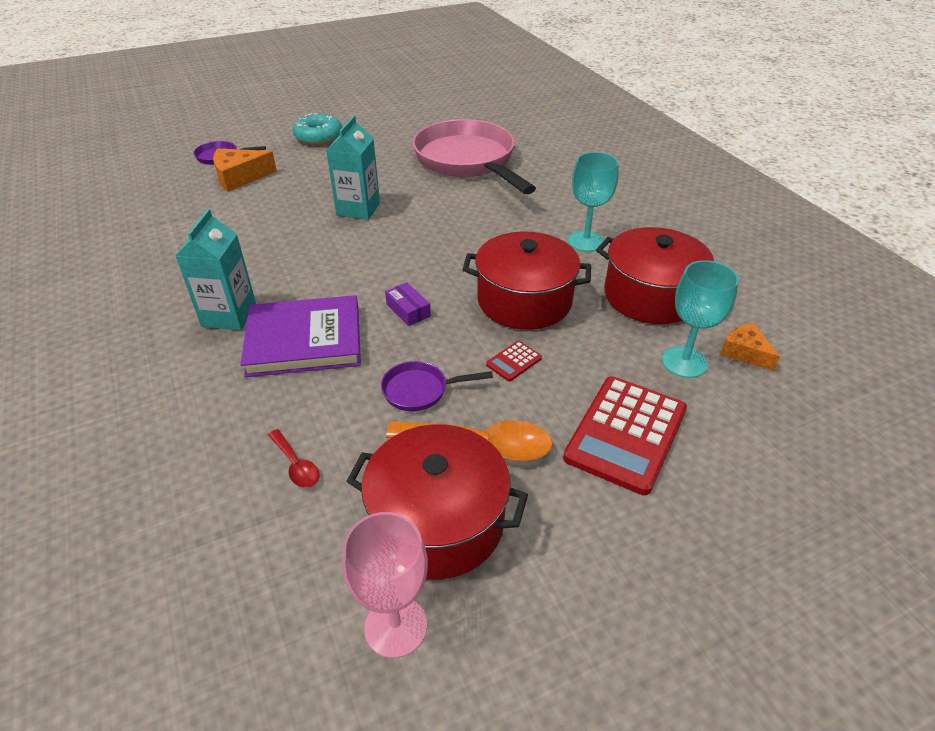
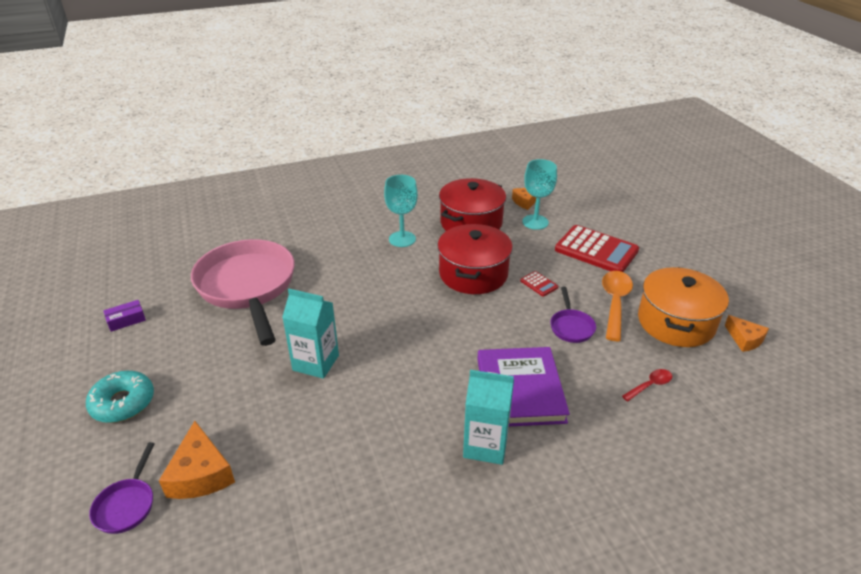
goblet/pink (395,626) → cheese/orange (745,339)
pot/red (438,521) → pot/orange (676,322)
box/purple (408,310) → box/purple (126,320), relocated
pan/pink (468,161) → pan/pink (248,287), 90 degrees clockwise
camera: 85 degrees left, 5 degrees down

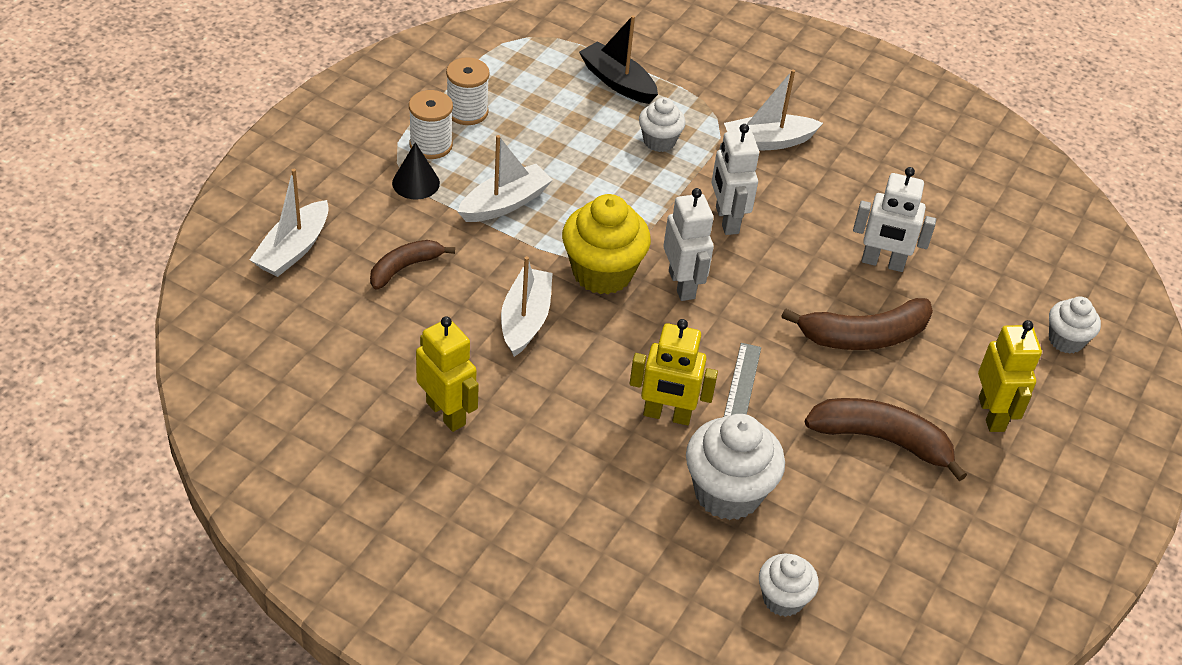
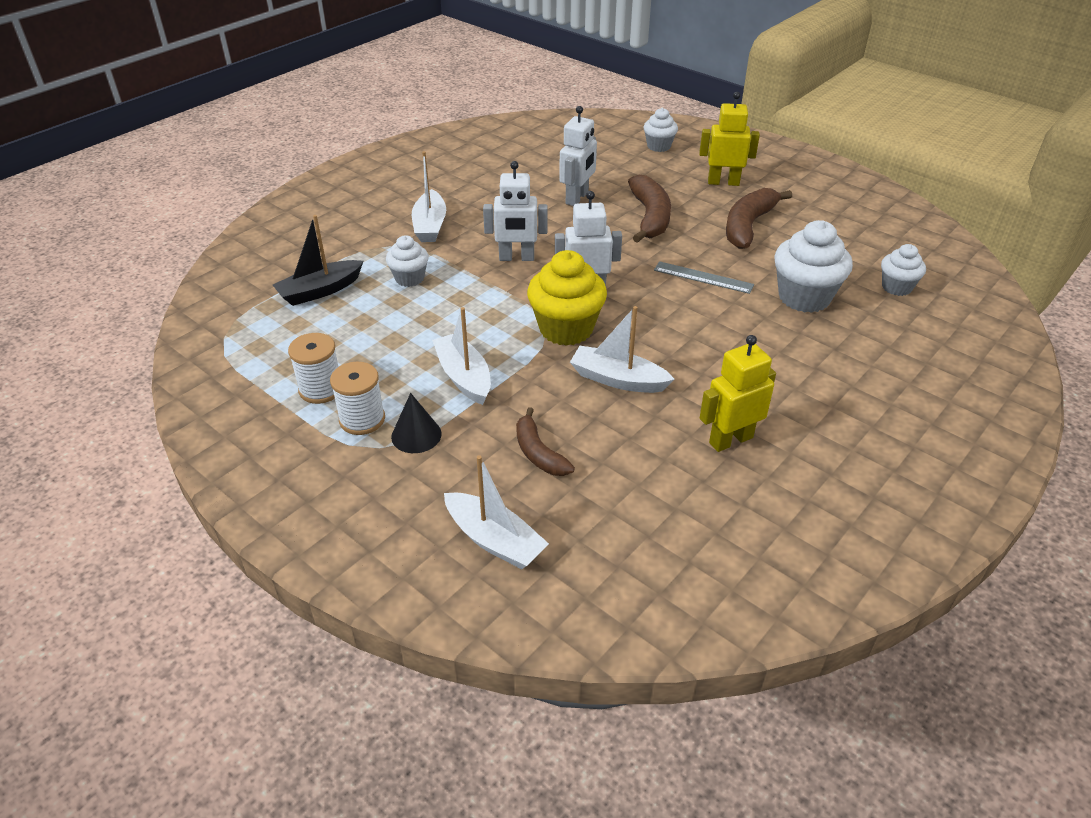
robot/yellow (667,415) → -
camera: 75 degrees left, 5 degrees down

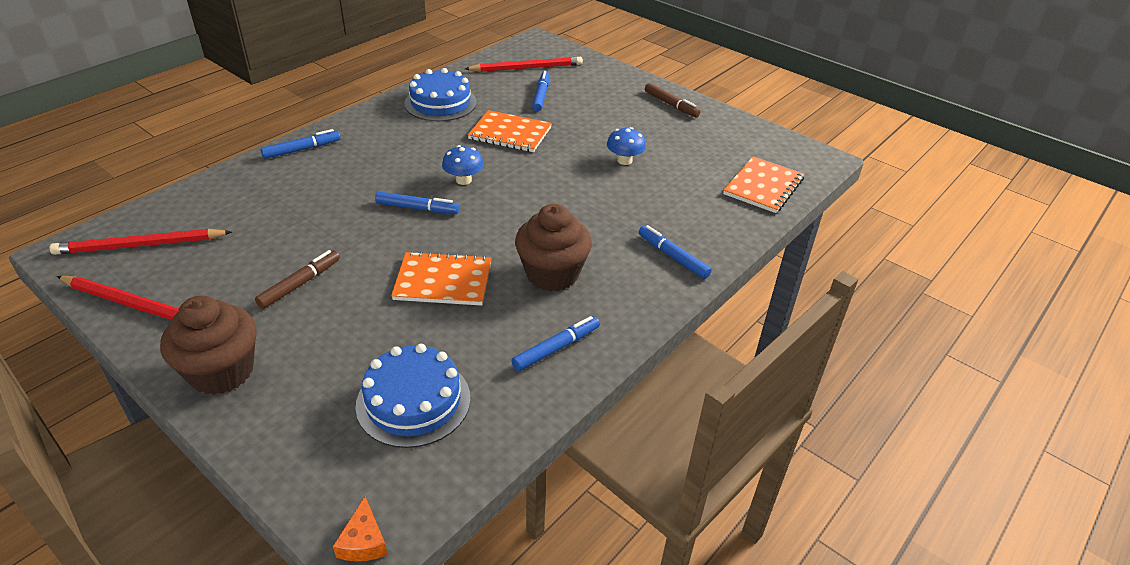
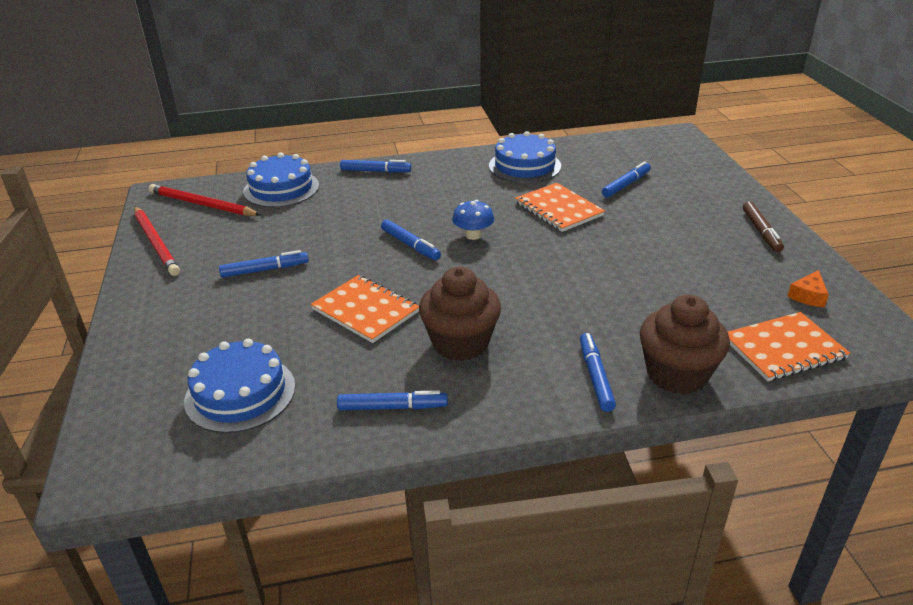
cupcake/brown (222,371) → cupcake/brown (677,374), relocated
marker/brown (300,284) → marker/blue (265,270)
cheese/orange (363,541) → cheese/orange (808,296), relocated
pencil/red (527,68) → -
mushroom/blue (624,160) → -
- → cake/blue (281,188)
camera: 40 degrees right, 5 degrees down

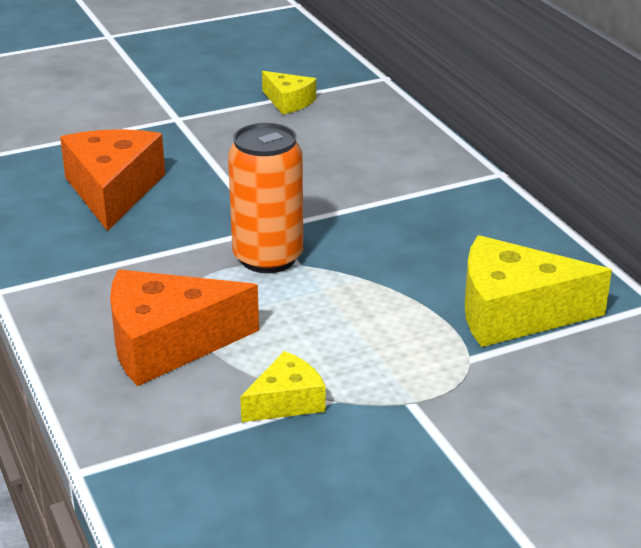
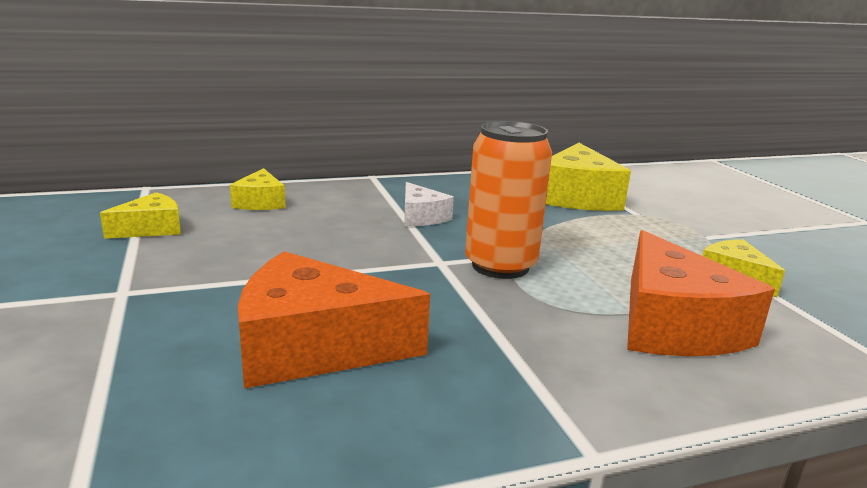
- → cheese/yellow (260,202)
- → cheese/white (421,217)
camera: 85 degrees left, 10 degrees down

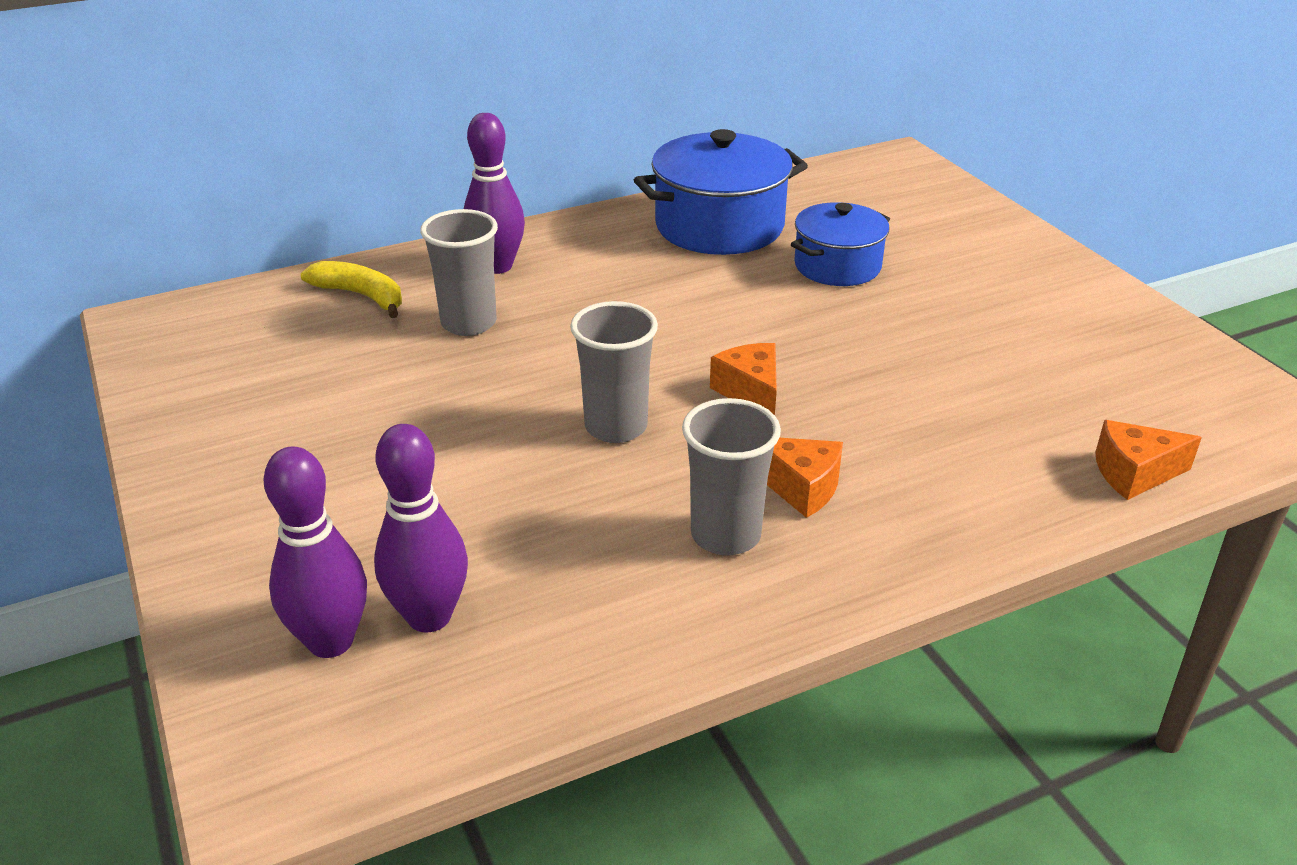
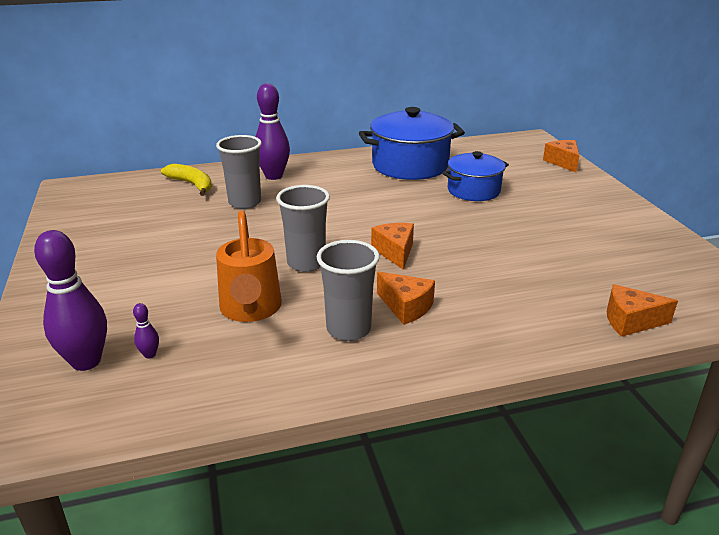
bowling pin/purple (429,616) → bowling pin/purple (150,354), x0.42
- → watering can/orange (250,310)
- → cheese/orange (563,162)
camera: 10 degrees right, 5 degrees down

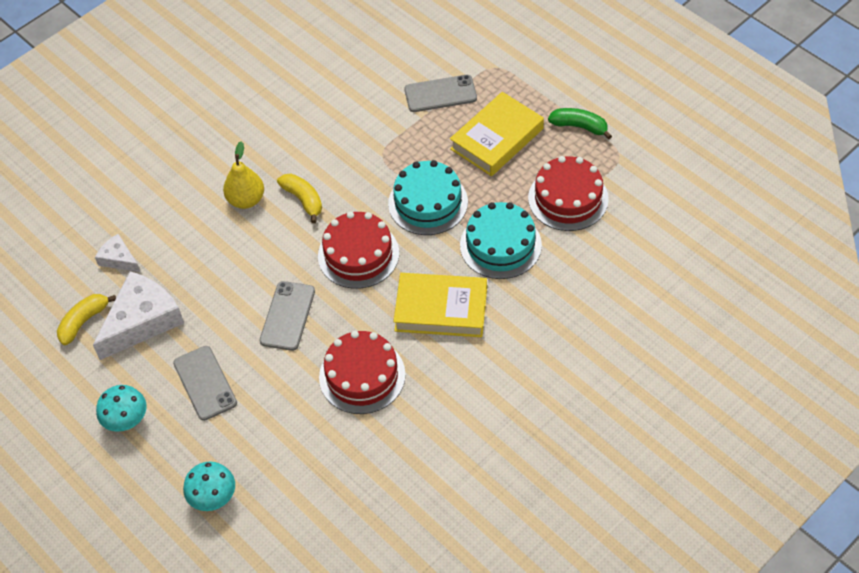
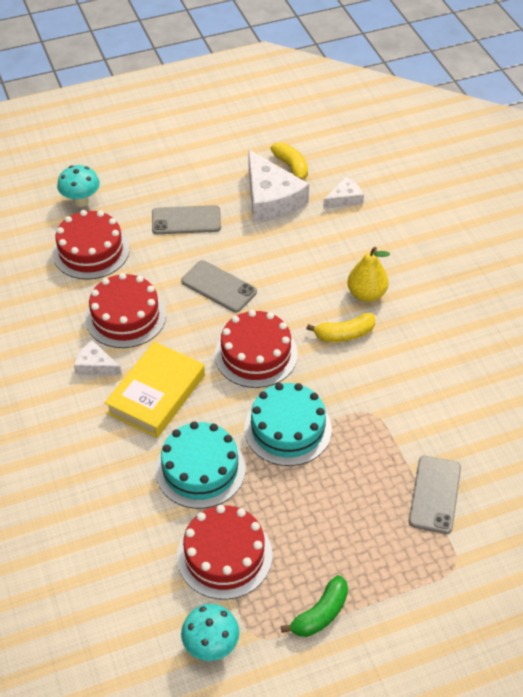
mushroom/turquoise (127,422) → mushroom/turquoise (211,646), relocated
book/yellow (497,139) → -
- → cake/red (91,251)
- → cheese/white (95,365)
camera: 110 degrees right, 5 degrees down

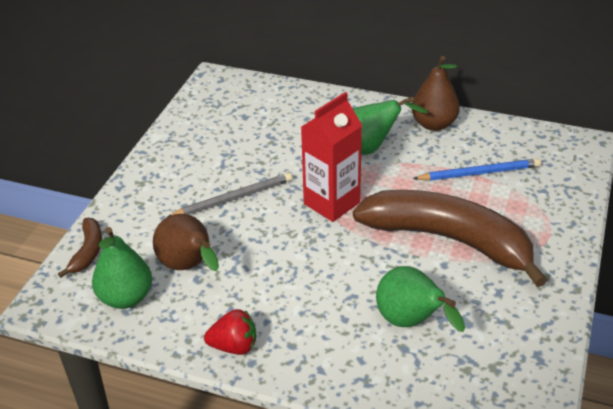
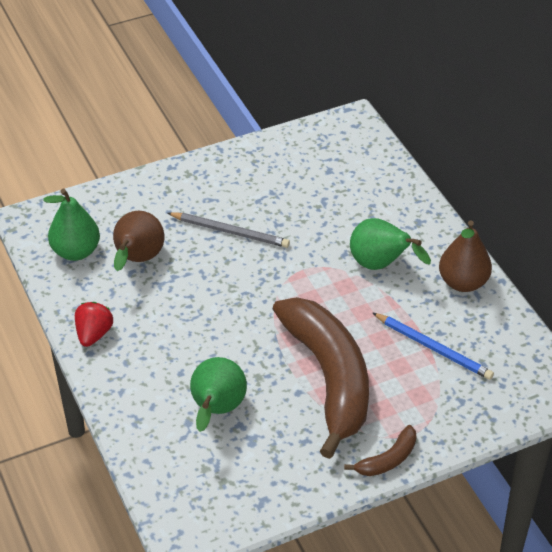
banana/brown (88,251) → banana/brown (388,459), relocated
strawberry/red (234,346) → strawberry/red (94,334), 120 degrees counterclockwise
carton/red (331,203) → -
camera: 45 degrees right, 5 degrees up

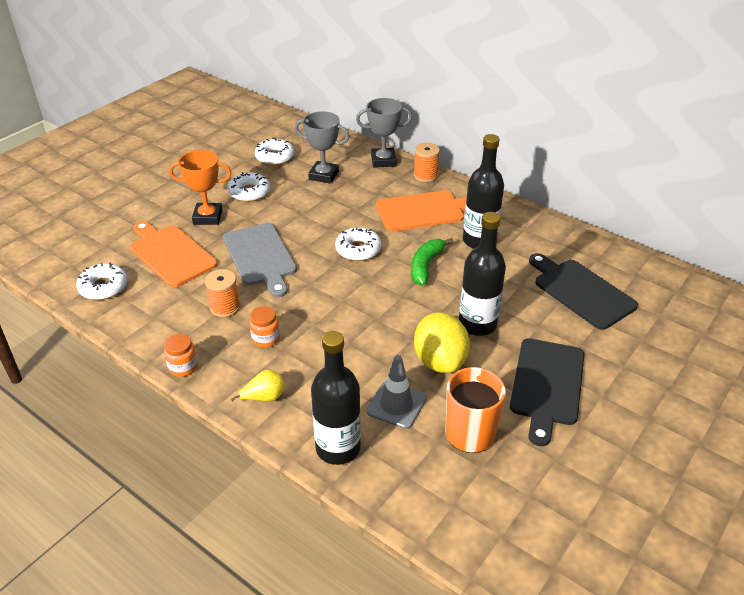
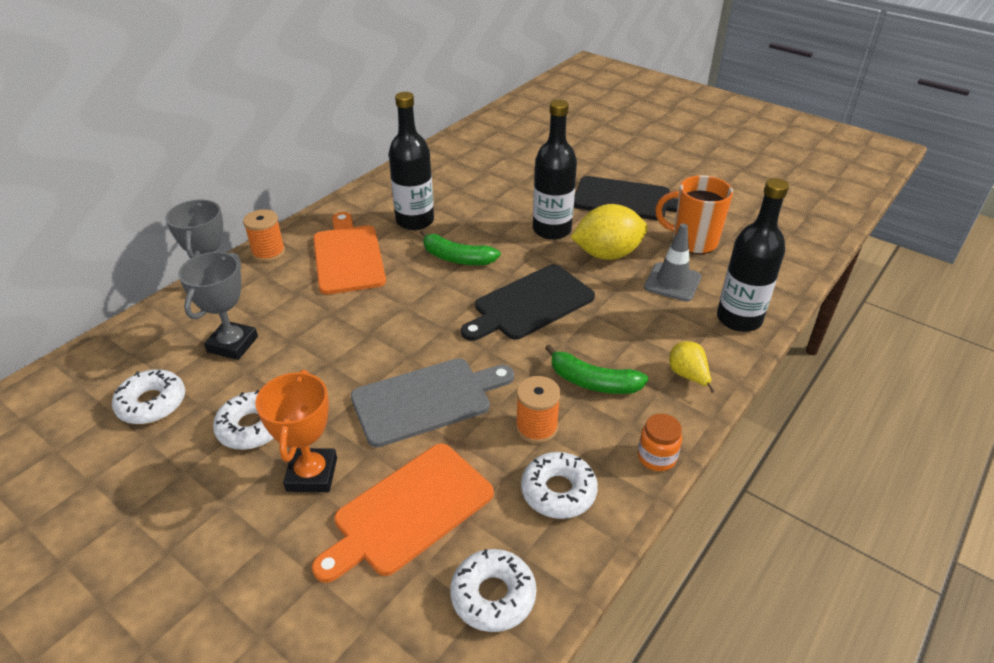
jar/orange (266,339) → banana/green (593,382)
donut/white (358,249) → donut/white (558,491), relocated
cutting board/black (581,291) → cutting board/black (530,304), relocated
camera: 90 degrees left, 0 degrees up

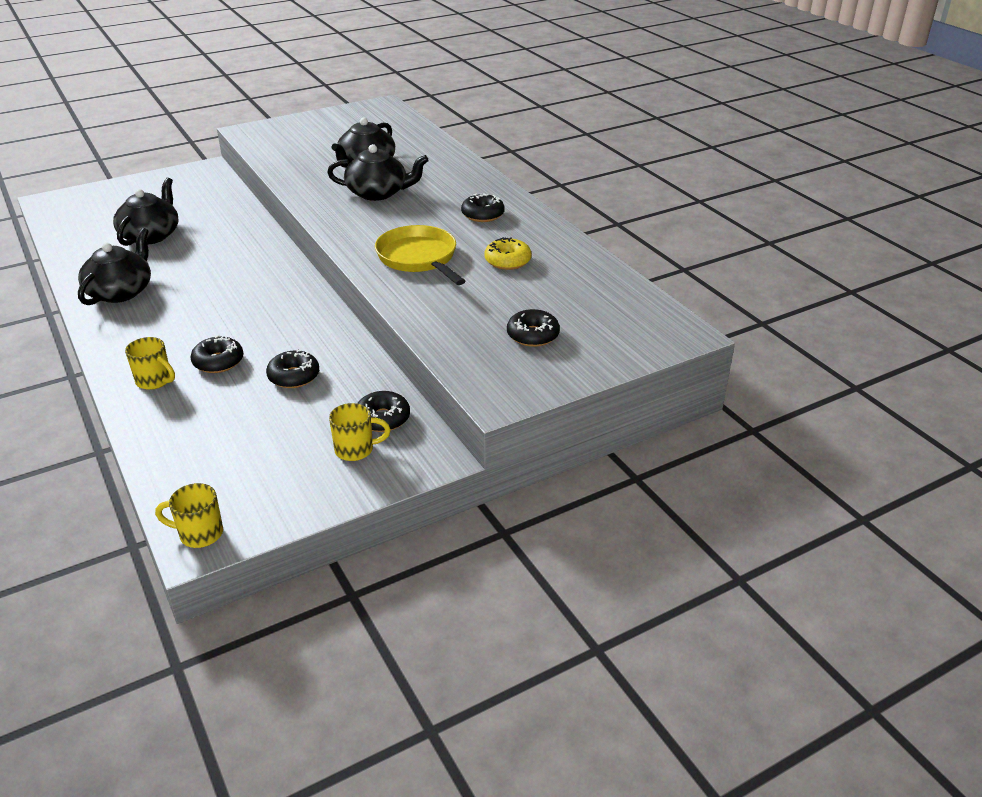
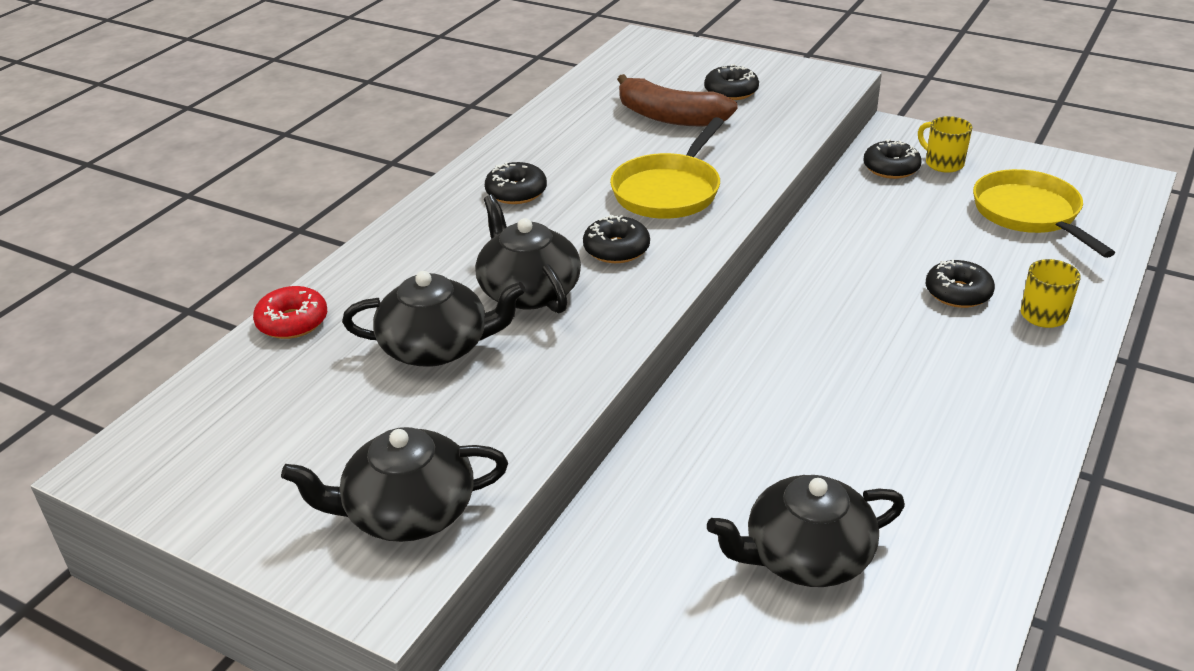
teapot/black (121,292) → teapot/black (408,511), relocated
mug/yellow (199,534) → -
donut/black (294,376) → donut/black (616,249), relocated
donut/yellow (507,261) → -
- → donut/red (292,322)
- → banana/brown (670,117)
- → pan/yellow (1029,214)
camera: 120 degrees left, 0 degrees up

